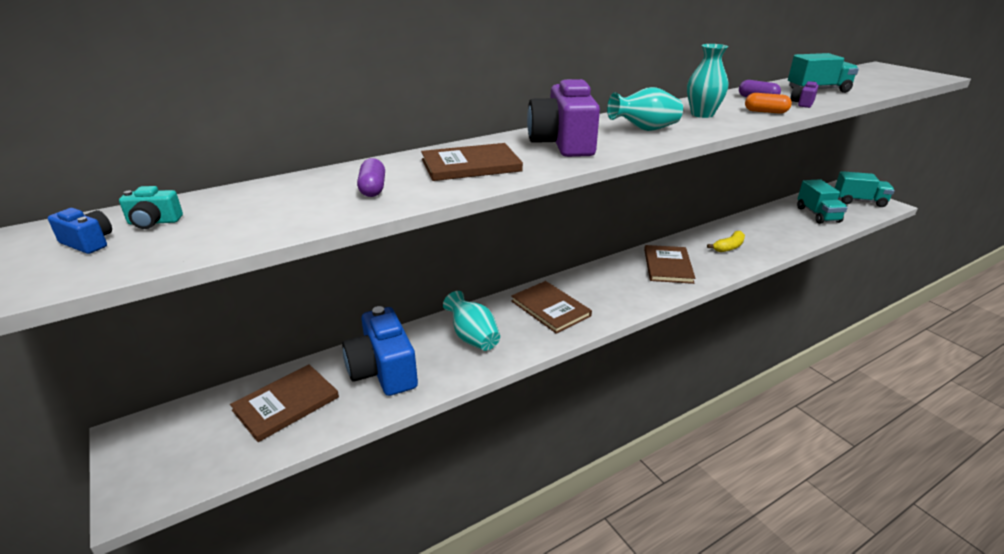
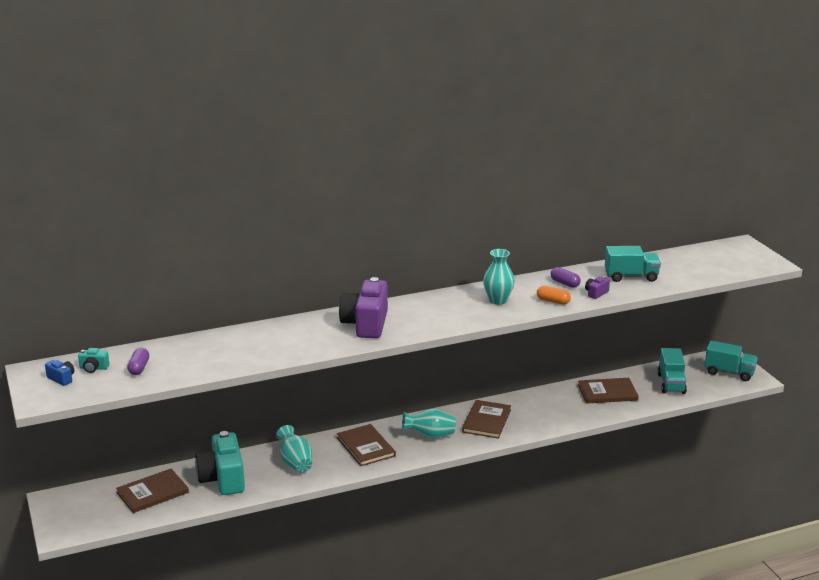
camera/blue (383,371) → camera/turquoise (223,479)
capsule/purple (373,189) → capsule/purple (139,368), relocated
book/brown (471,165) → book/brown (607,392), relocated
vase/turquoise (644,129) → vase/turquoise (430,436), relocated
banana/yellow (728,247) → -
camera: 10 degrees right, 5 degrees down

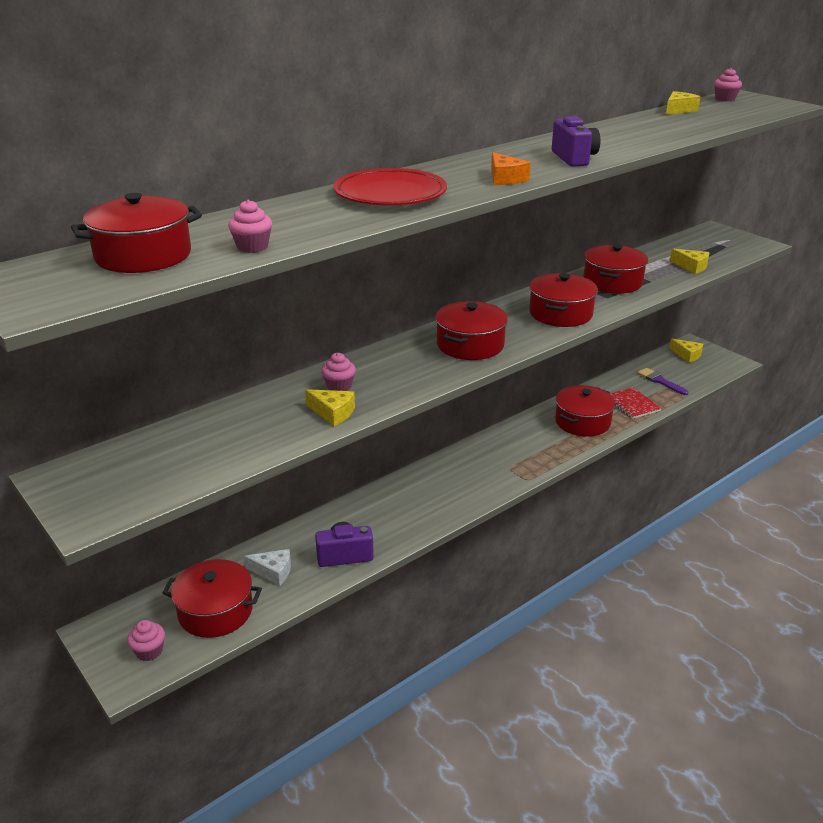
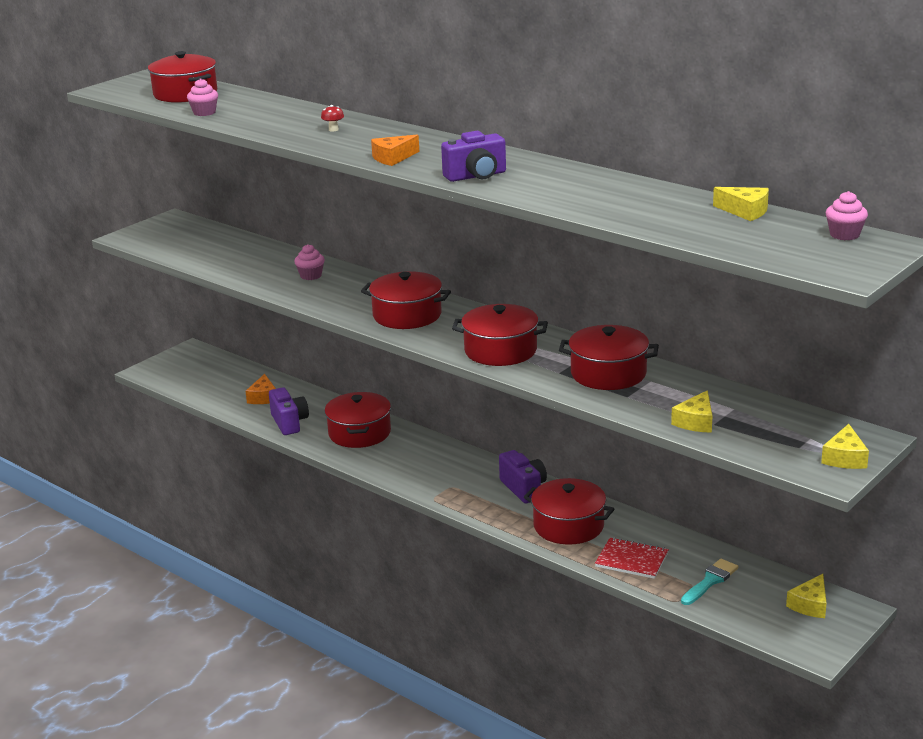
cupcake/pink (149,651) → -
pot/red (215,611) → pot/red (359,433), relocated
cheese/white (273,572) → cheese/orange (263,397)
cheese/yellow (333,413) → cheese/yellow (844,458), relocated
plate/red (390,194) → mushroom/red (333,129)
notebook/red (632,404) → notebook/red (631,560), 60 degrees clockwise
brush/purple (660,381) → brush/turquoise (710,581)
- → camera/purple (524,488)
camera: 80 degrees right, 5 degrees down

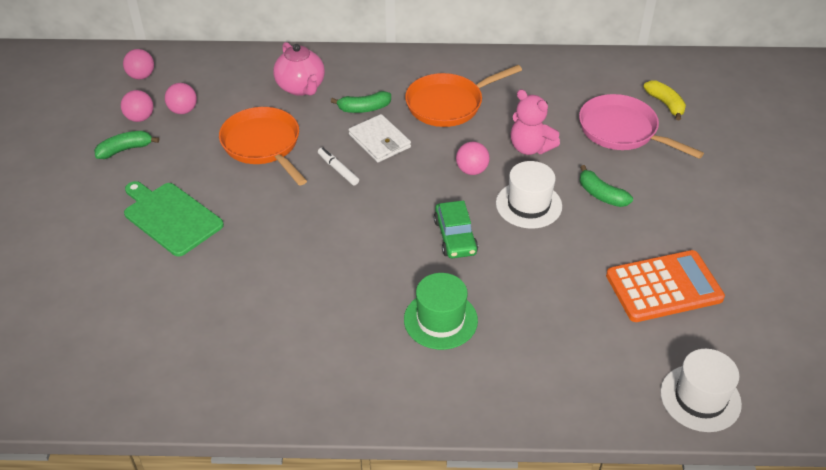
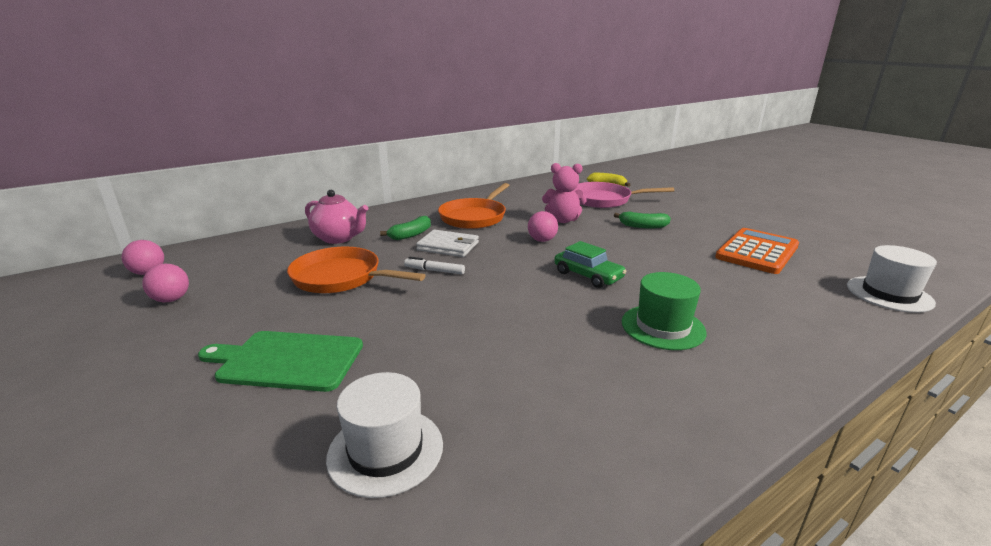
banana/green (125,149) → -
ball/pink (183,110) → -
hat/white (528,205) → hat/white (385,450), relocated
camera: 35 degrees left, 20 degrees down

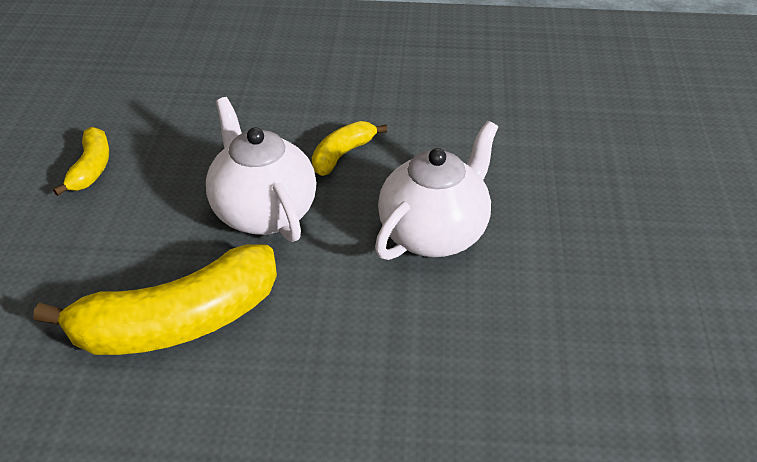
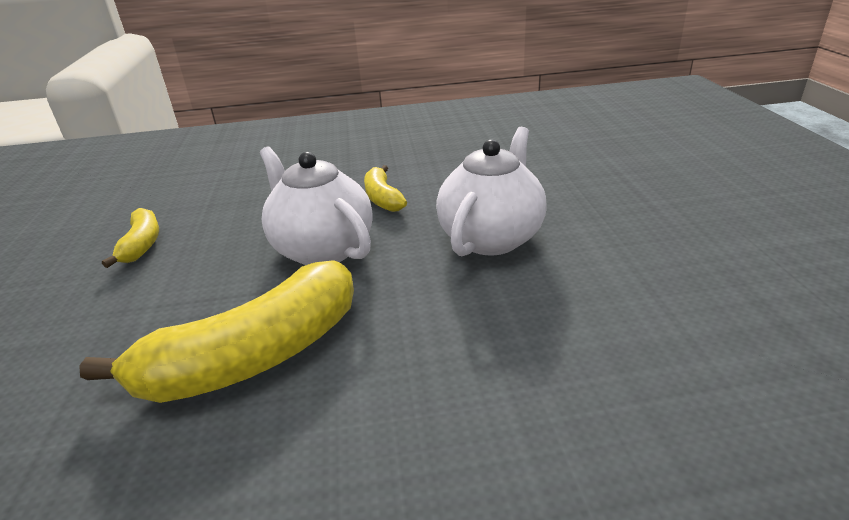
banana/yellow (342,155) → banana/yellow (383,198), 45 degrees counterclockwise
camera: 10 degrees left, 10 degrees down

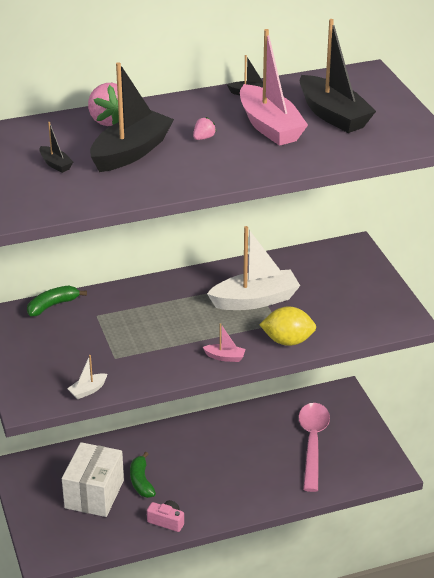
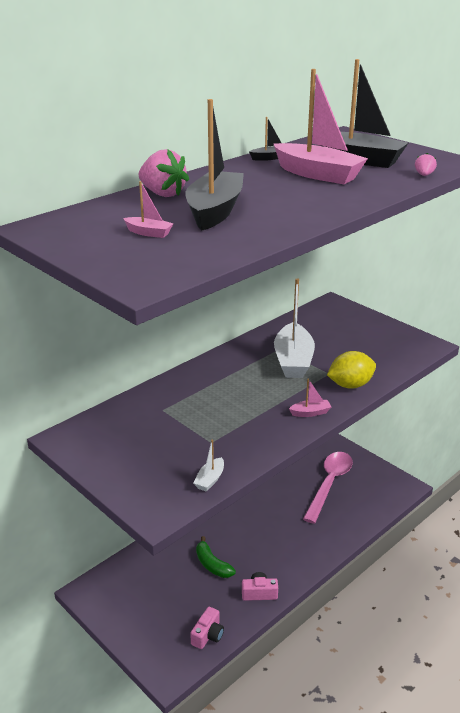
banana/green (52,306) → -
boat/black (55,164) → boat/pink (149,233)
box/white (94,494) → -
strawberry/pink (203,138) → strawberry/pink (424,175), relocated
boat/white (255,300) → boat/white (293,361), 135 degrees clockwise
spoon/pink (312,443) → spoon/pink (329,484), 45 degrees clockwise
- → camera/pink (208,635)
camera: 25 degrees left, 5 degrees down

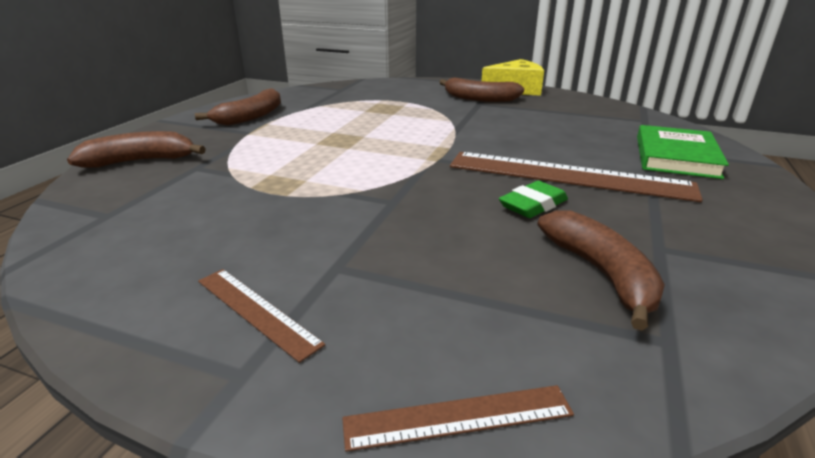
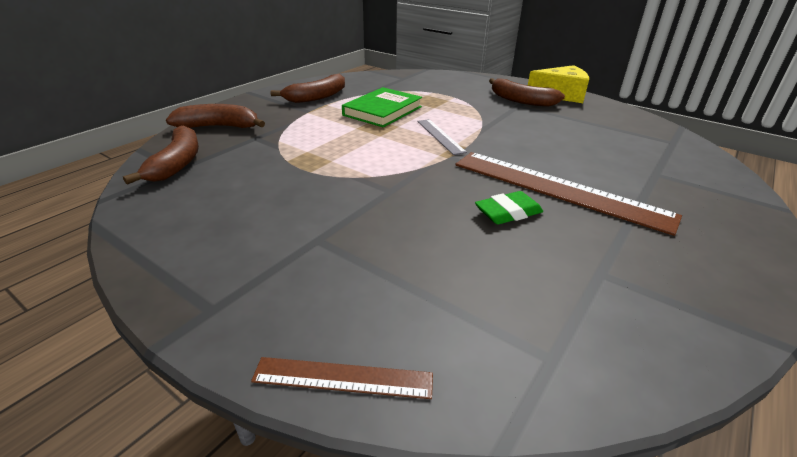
ruler/brown (256,311) → -
banana/brown (601,274) → banana/brown (177,163), relocated
book/green (675,156) → book/green (382,111), relocated
- → ruler/grey (440,136)
camera: 15 degrees right, 5 degrees up

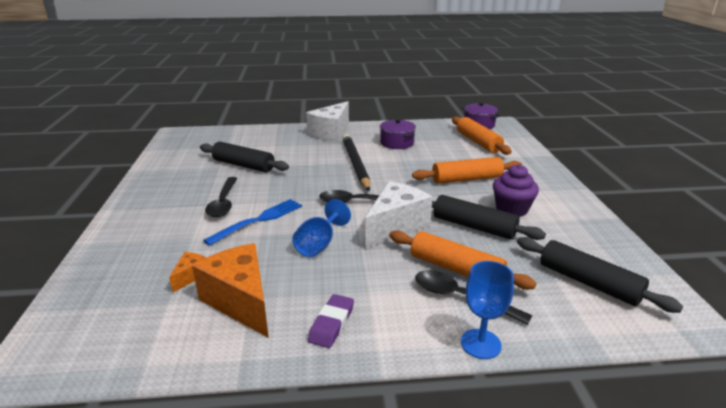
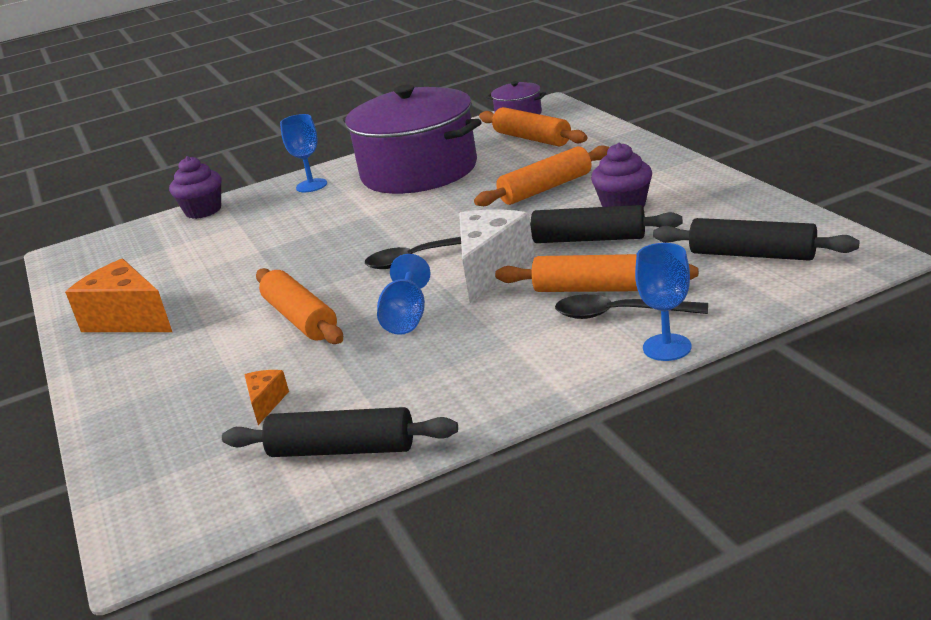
cheese/orange (241,301) → cheese/orange (128,319), relocated
rolling pin/black (243,165) → rolling pin/black (342,449), relocated
fork/blue (258,220) → rolling pin/orange (300,318)
spoon/black (223,203) → -
cheese/white (331,133) → goblet/blue (311,185)
eraser/purple (331,324) → -
pencil/black (355,164) → -
pot/purple (397,143) → pot/purple (419,171), x2.30
- → cupcake/purple (203,211)
camera: 15 degrees left, 0 degrees up

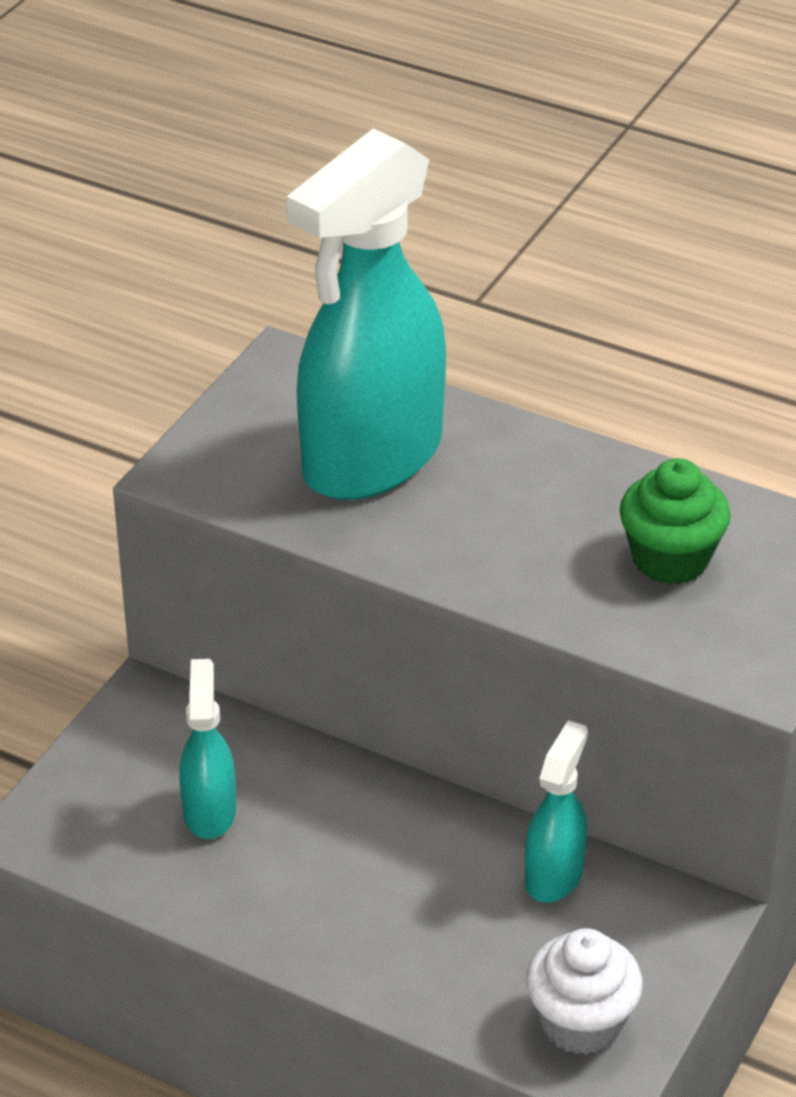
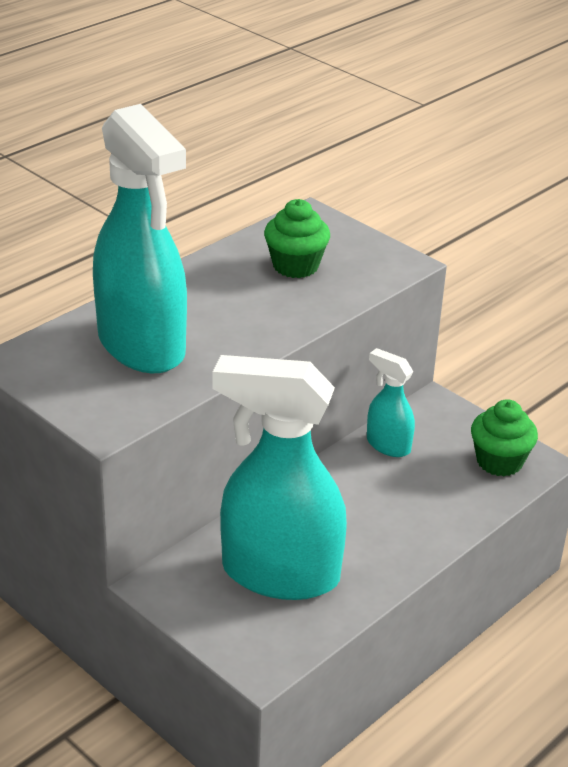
spray bottle/turquoise (209,811) → spray bottle/turquoise (279,574), x2.13
cupcake/white (581,1023) → cupcake/green (499,462)
camera: 75 degrees left, 5 degrees down

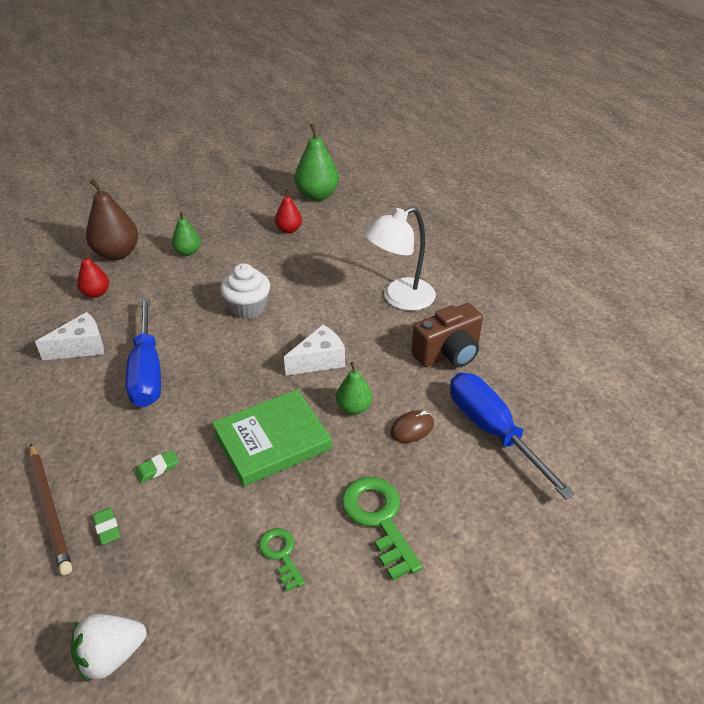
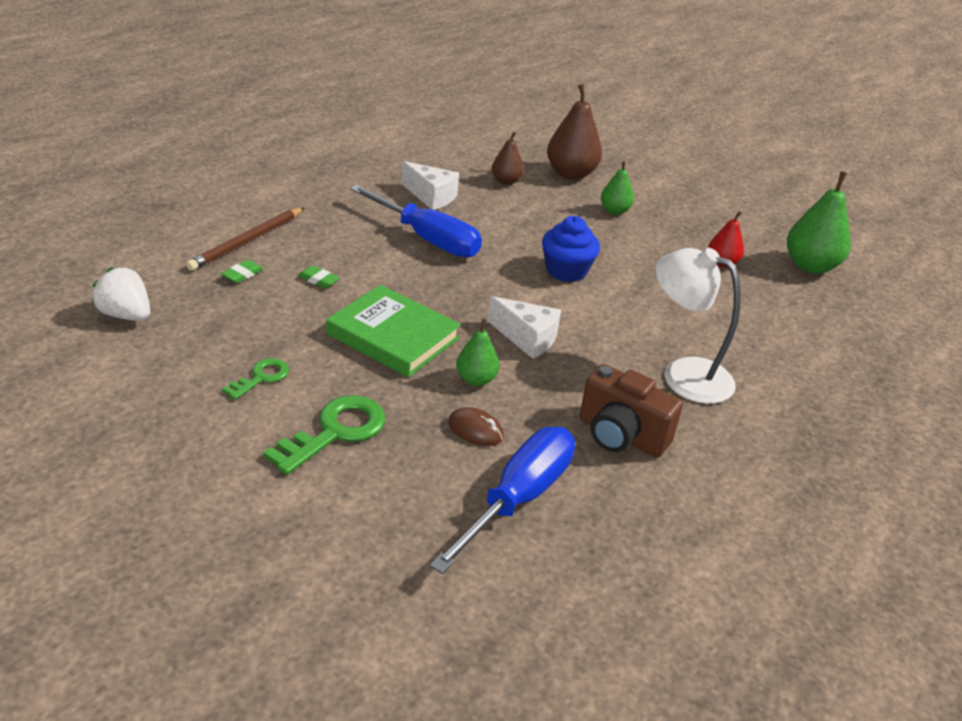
pear/red (96,293) → pear/brown (506,181)
screwdriver/blue (147,372) → screwdriver/blue (428,239), 105 degrees counterclockwise
cupcake/white (248,307) → cupcake/blue (566,270)
camera: 60 degrees right, 5 degrees down

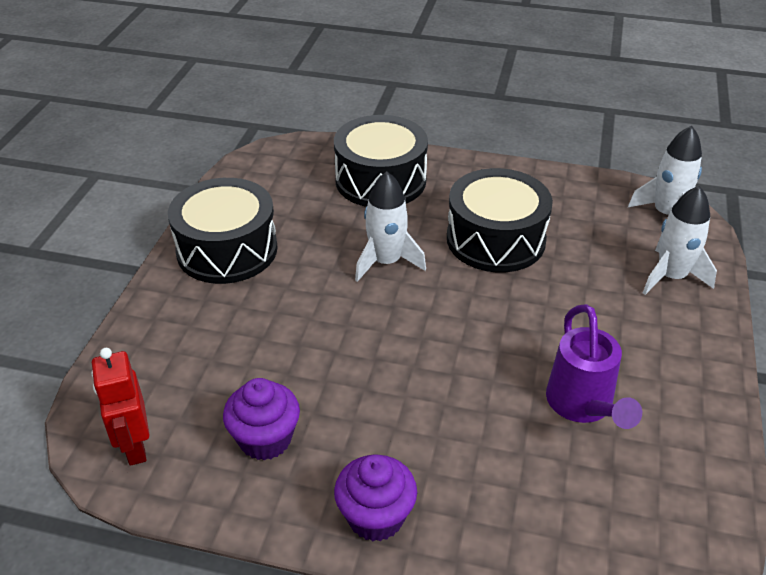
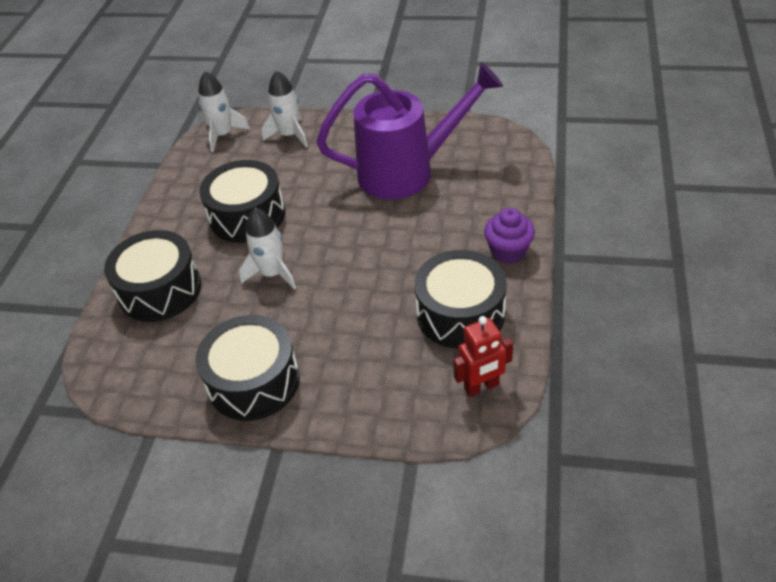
cupcake/purple (265,439) → drum/black (460,313)
watering can/purple (583,406) → watering can/purple (407,172), x1.81
camera: 90 degrees left, 5 degrees up

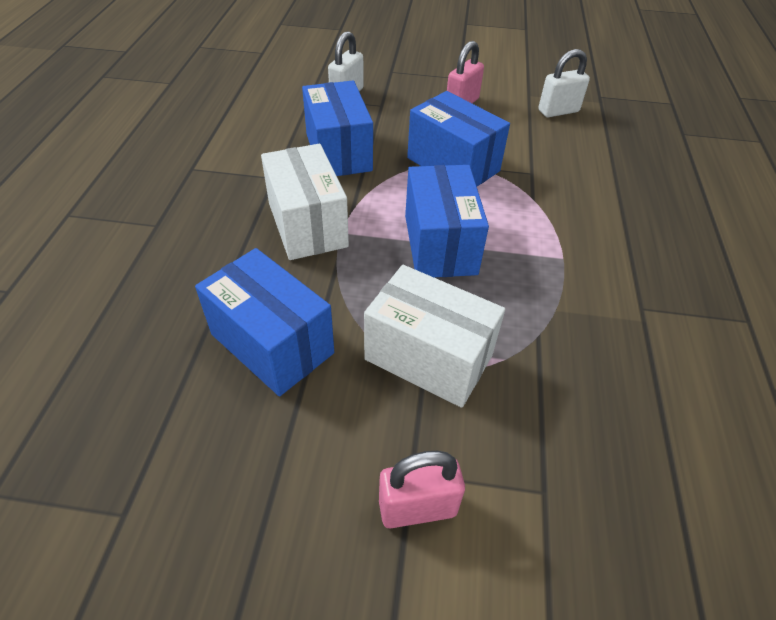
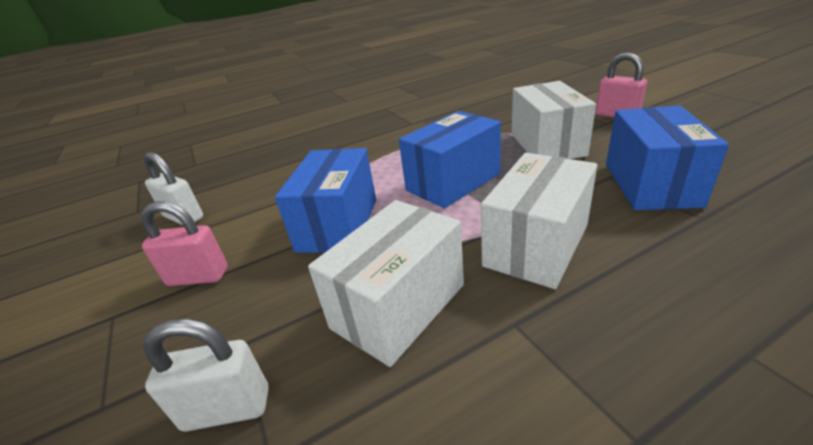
box/blue (338,152) → box/white (399,306)
camera: 120 degrees left, 15 degrees down

